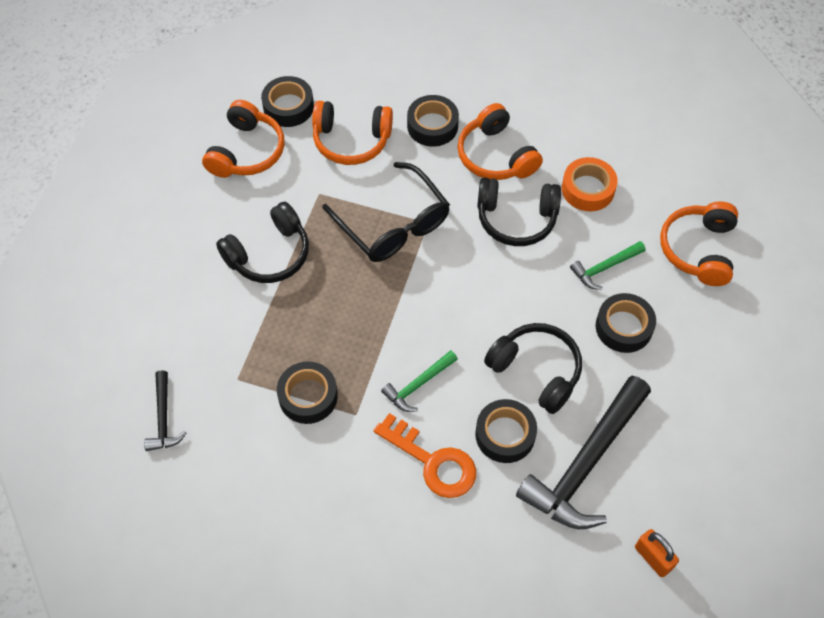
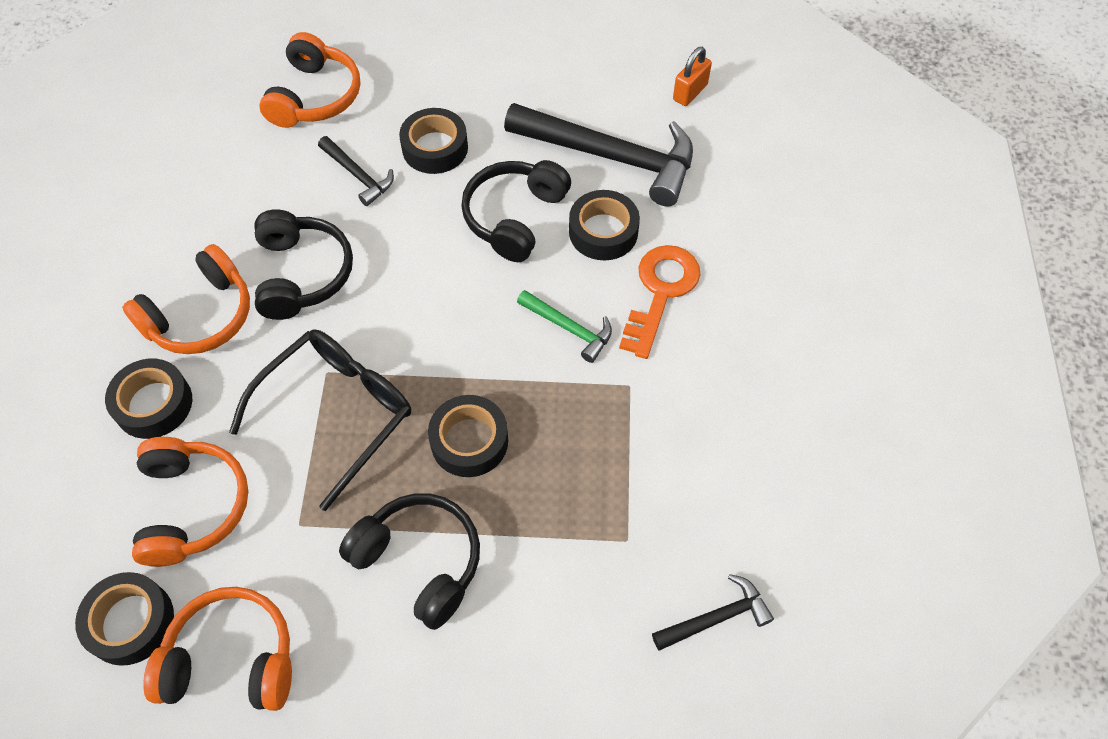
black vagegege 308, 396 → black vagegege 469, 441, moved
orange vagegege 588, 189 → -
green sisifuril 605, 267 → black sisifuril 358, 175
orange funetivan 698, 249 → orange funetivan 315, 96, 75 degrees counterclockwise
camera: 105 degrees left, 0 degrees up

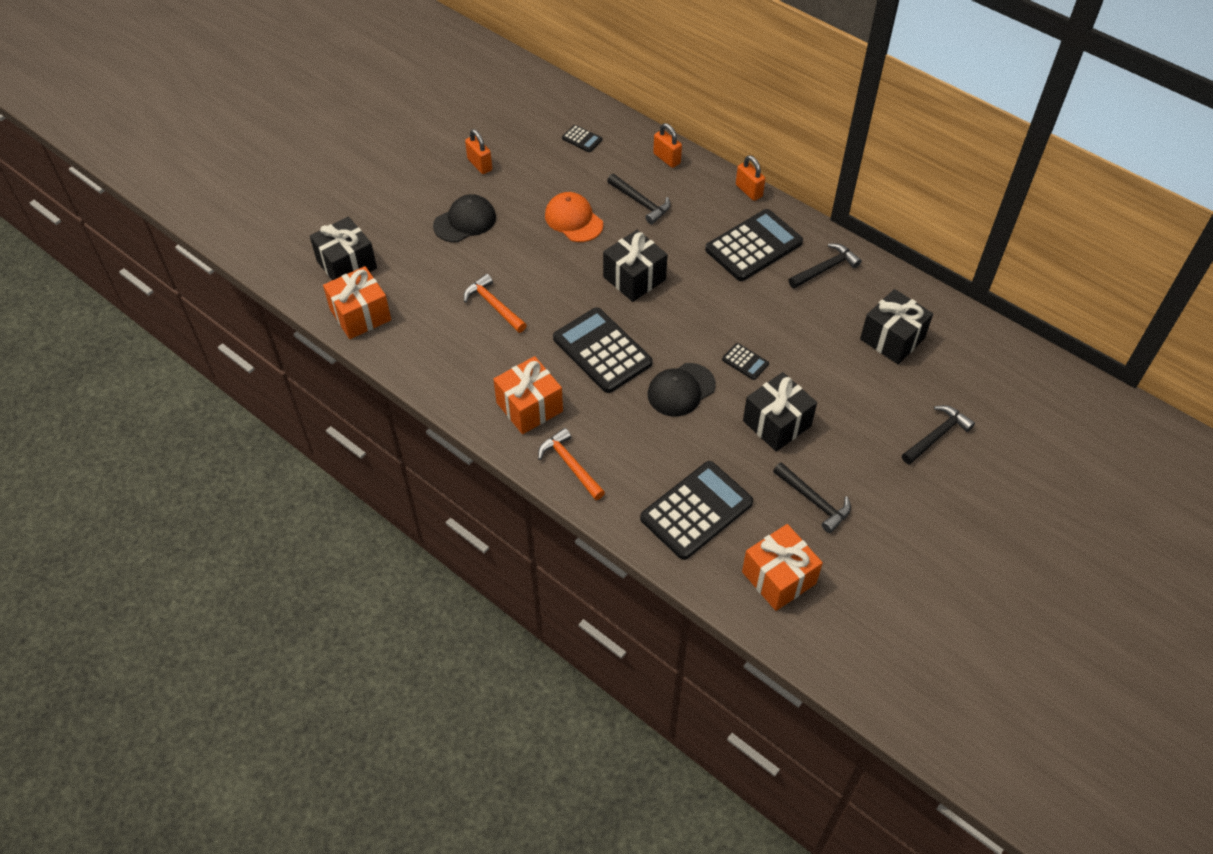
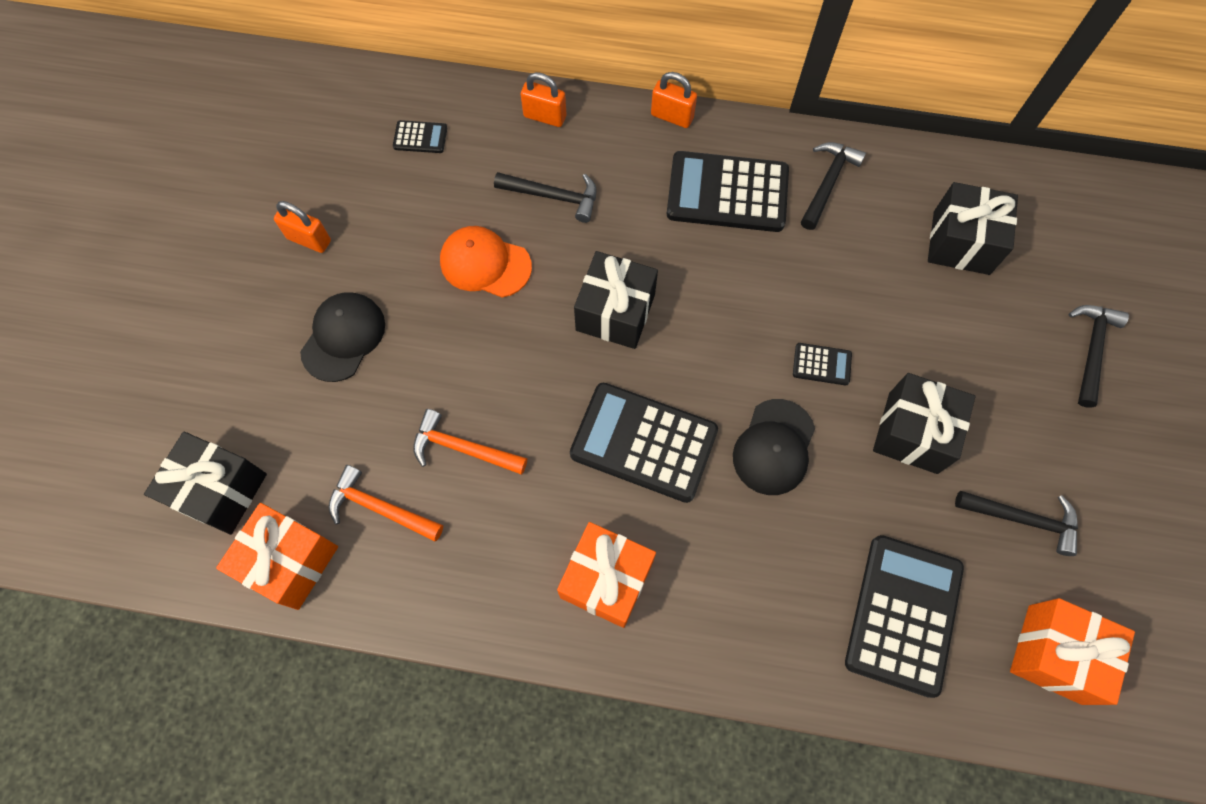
orange sisifuril 570, 465 → orange sisifuril 380, 508, moved
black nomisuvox 753, 246 → black nomisuvox 727, 193, 105 degrees counterclockwise
camera: 30 degrees left, 15 degrees up

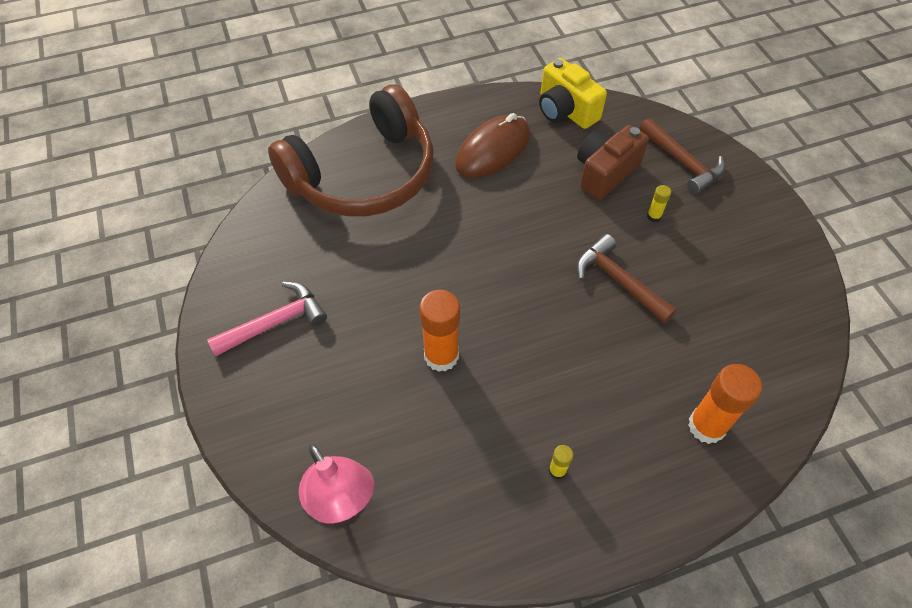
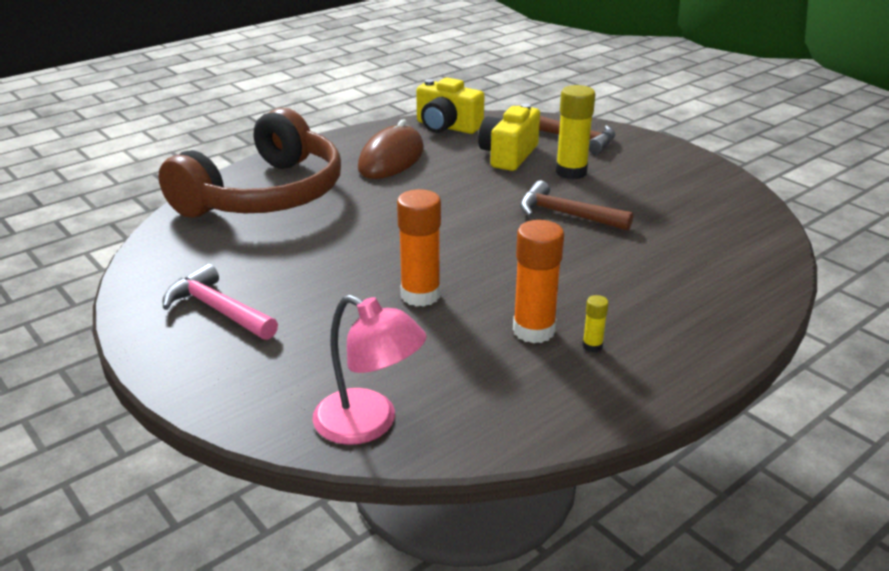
pink sisifuril 275, 322 → pink sisifuril 218, 309, 90 degrees counterclockwise
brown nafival 605, 173 → yellow nafival 508, 155
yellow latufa 654, 216 → yellow latufa 571, 172, x2.15
orange latufa 706, 426 → orange latufa 533, 330, moved
camera: 20 degrees left, 25 degrees down

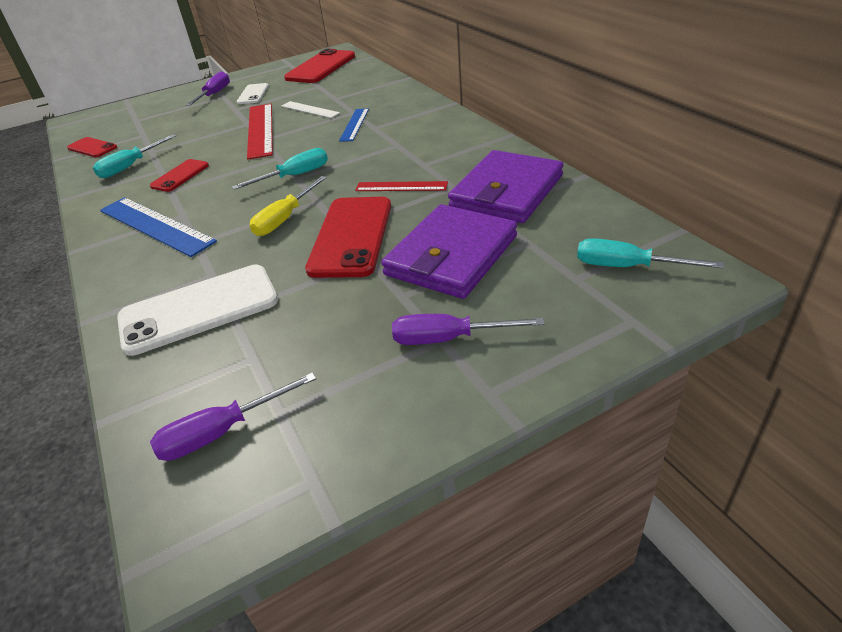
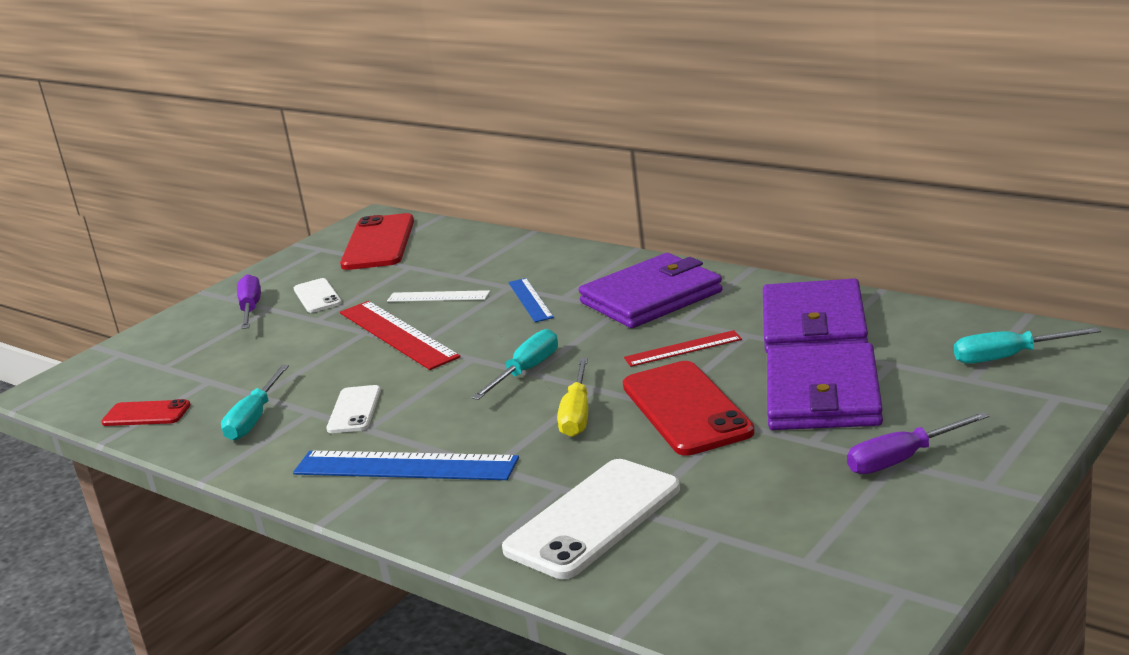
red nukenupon 180, 176 → white nukenupon 354, 410
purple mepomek 222, 432 → -
- → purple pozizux 651, 297
camera: 25 degrees left, 15 degrees down

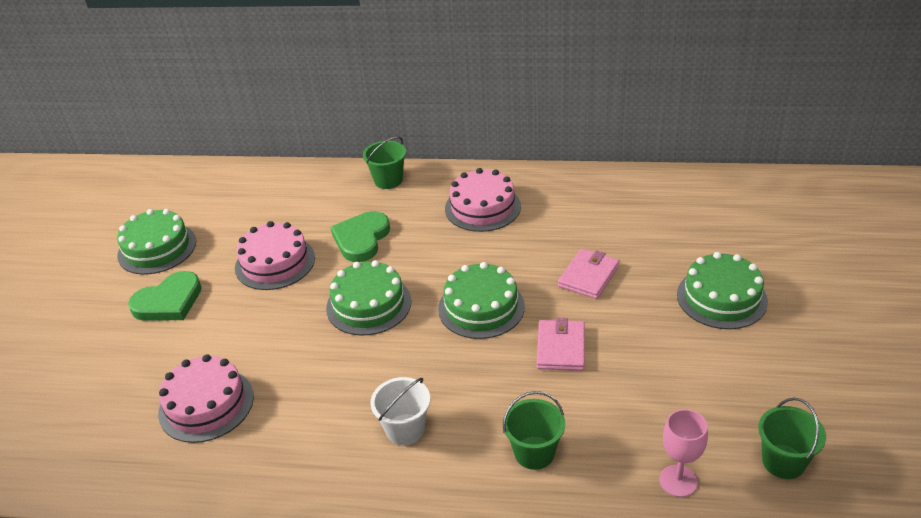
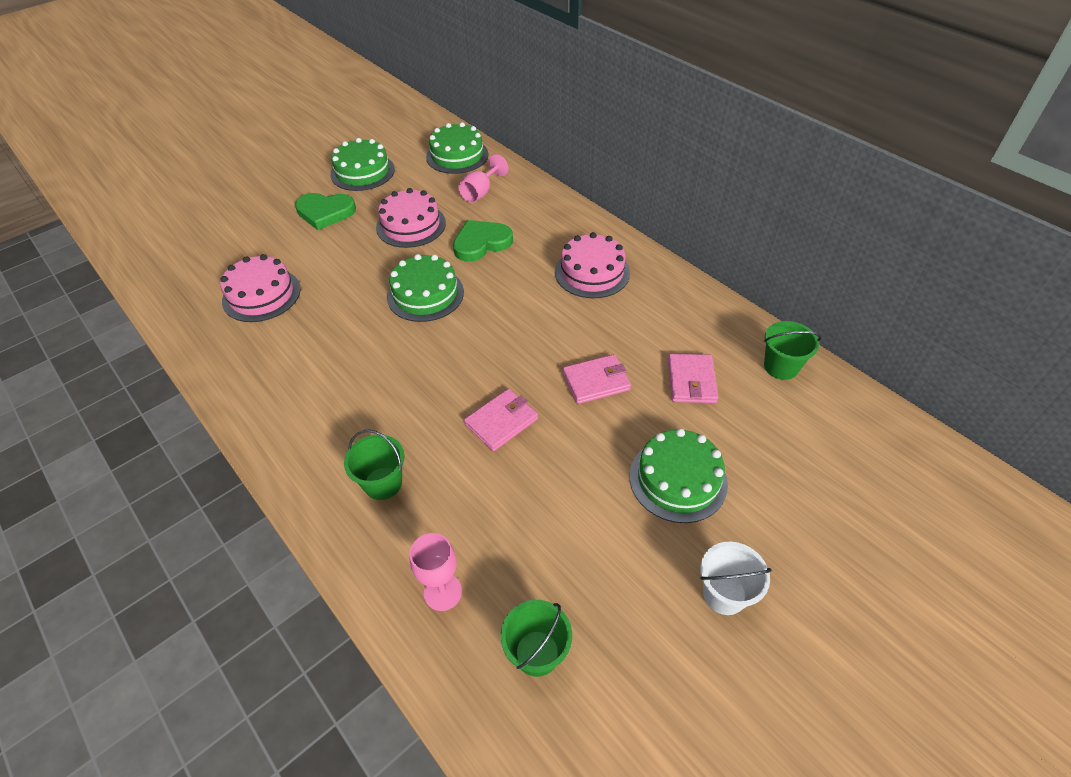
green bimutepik 388, 180 → green bimutepik 781, 367, moved
white bimutepik 405, 429 → white bimutepik 724, 594, moved
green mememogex 481, 307 → green mememogex 457, 155, moved
- → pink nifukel 480, 192
- → pink pozizux 691, 381
camera: 40 degrees right, 10 degrees up

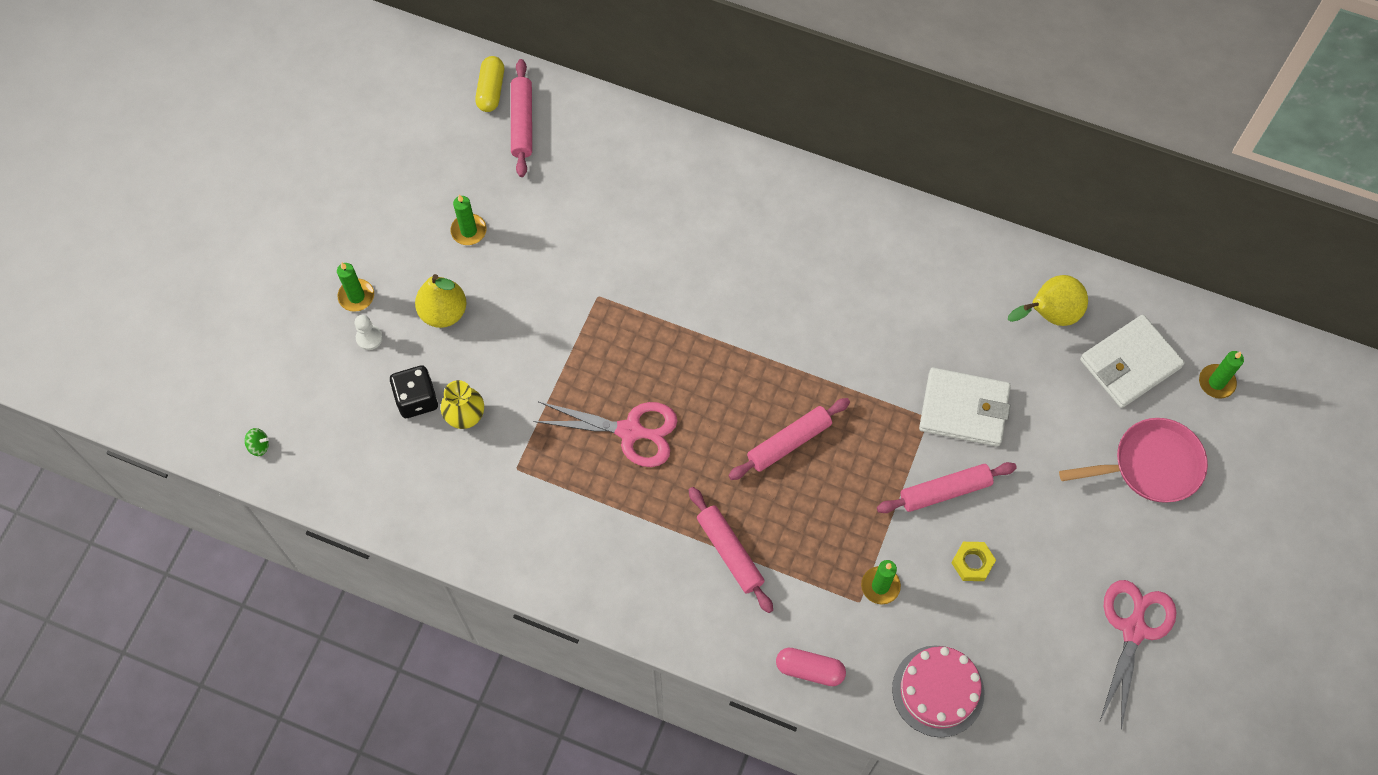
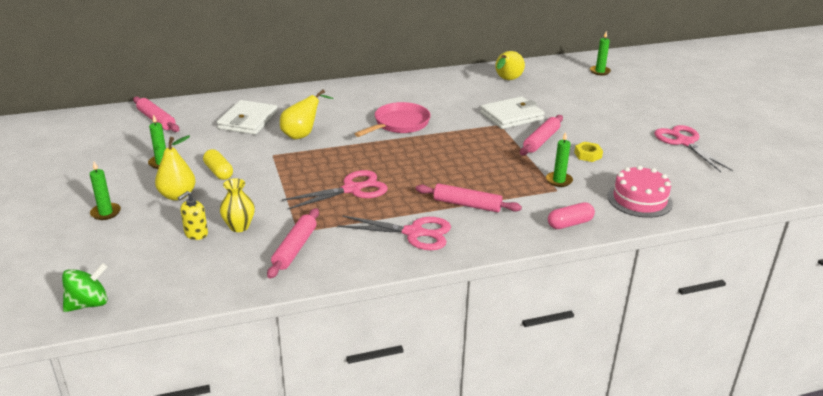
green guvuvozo 259, 446 → green guvuvozo 88, 304, x1.99
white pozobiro 369, 338 → -
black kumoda 417, 399 → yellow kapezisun 196, 234
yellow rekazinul 491, 90 → yellow rekazinul 218, 172, moved
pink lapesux 789, 442 → pink lapesux 295, 248, moved
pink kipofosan 1151, 465 → pink kipofosan 399, 124, moved
white pozizux 1130, 363 → white pozizux 248, 121, moved
- → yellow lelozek 302, 135
- → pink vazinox 414, 233
camera: 40 degrees left, 35 degrees down

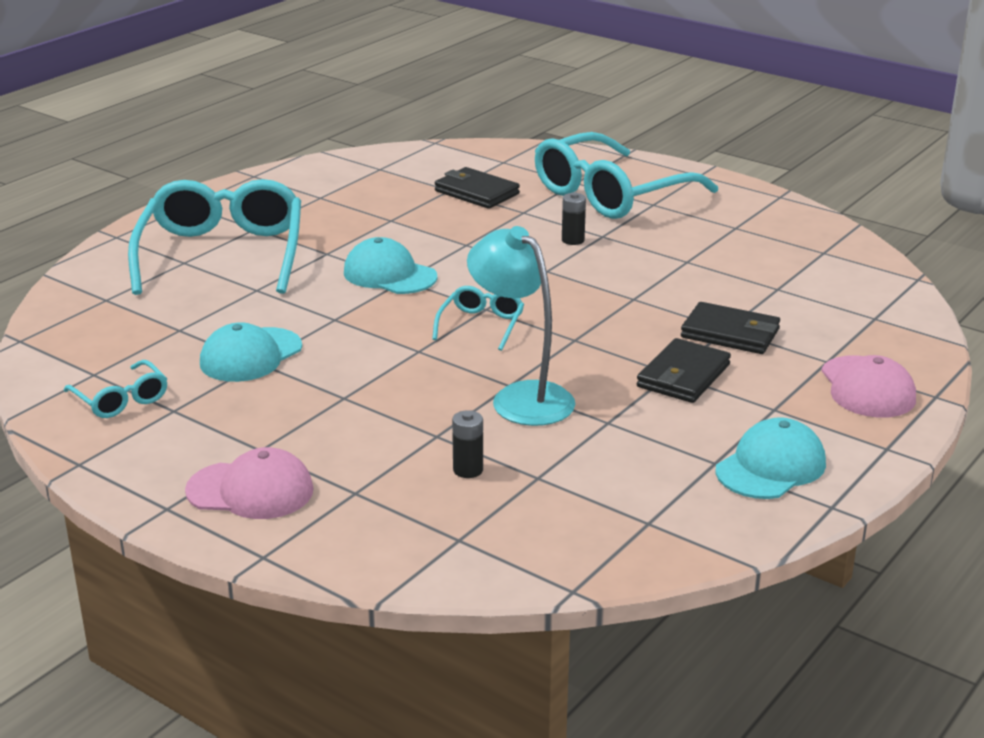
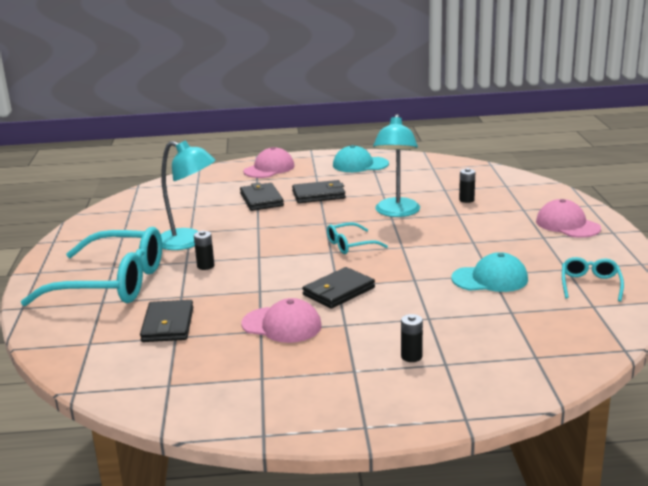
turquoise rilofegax 222, 255 → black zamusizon 411, 356
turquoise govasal 389, 275 → black pozizux 338, 291
- → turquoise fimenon 189, 242
- → pink govasal 282, 325
camera: 130 degrees left, 5 degrees down

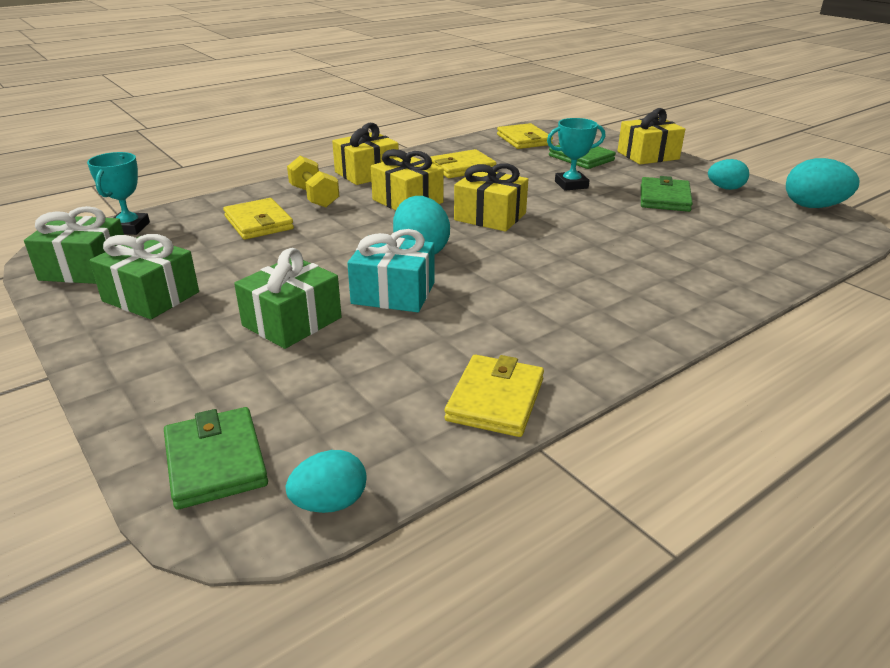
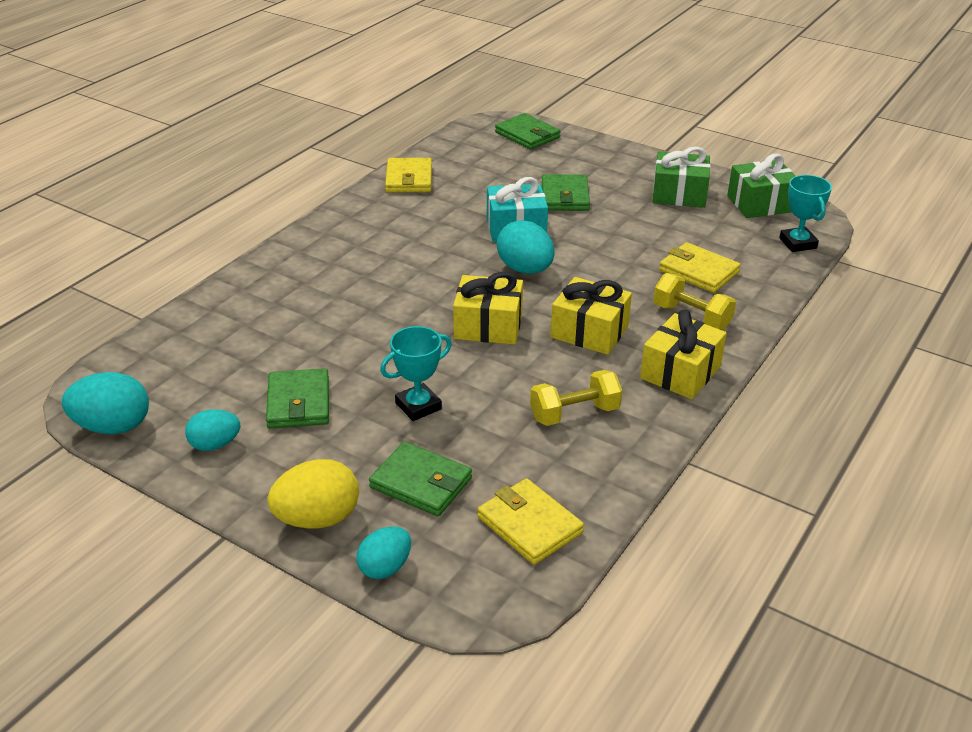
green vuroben 292, 322 → green pozizux 565, 196
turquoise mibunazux 330, 503 → turquoise mibunazux 385, 567, moved
yellow pozizux 462, 168 → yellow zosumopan 574, 413
yellow vuroben 648, 155 → yellow mibunazux 317, 519
camera: 160 degrees right, 5 degrees up

